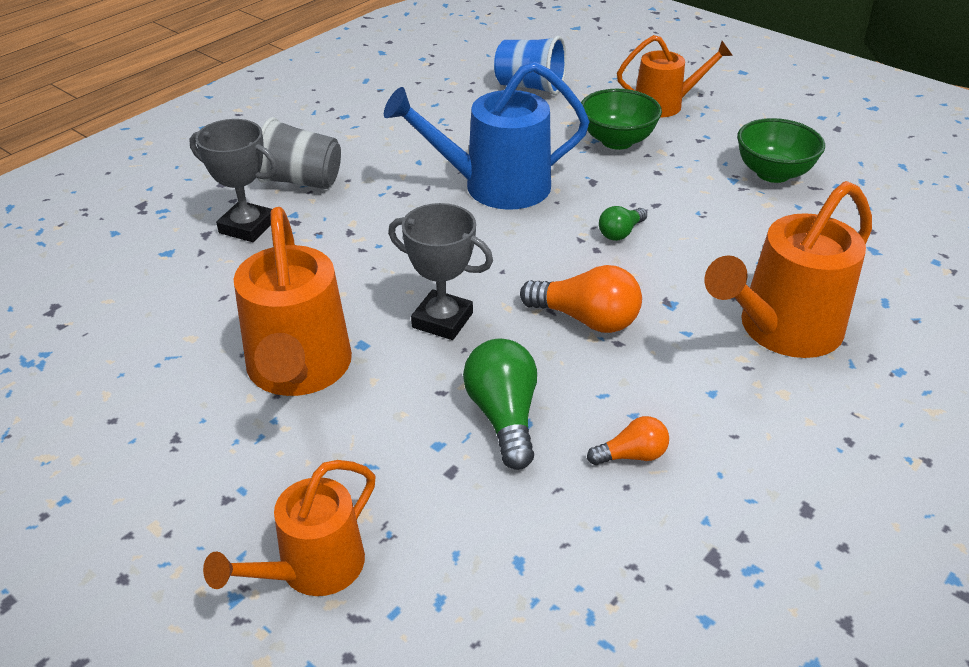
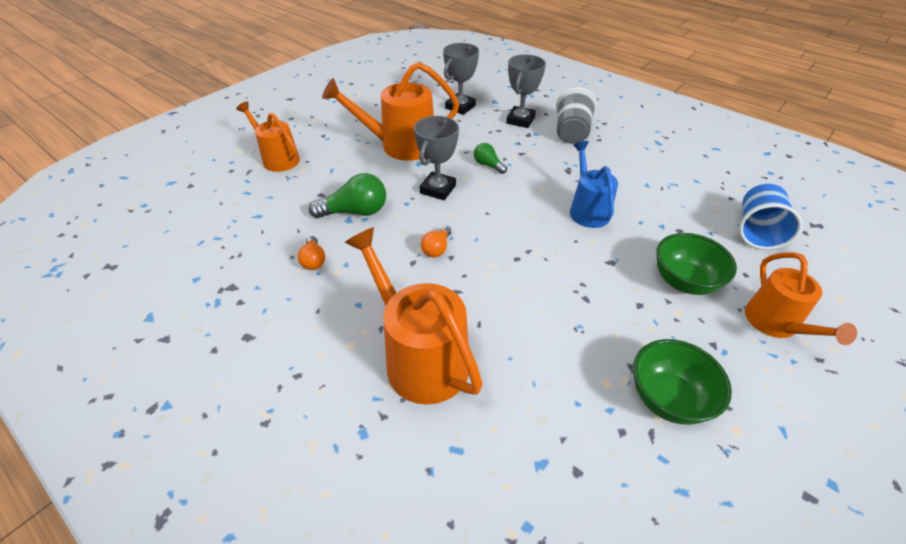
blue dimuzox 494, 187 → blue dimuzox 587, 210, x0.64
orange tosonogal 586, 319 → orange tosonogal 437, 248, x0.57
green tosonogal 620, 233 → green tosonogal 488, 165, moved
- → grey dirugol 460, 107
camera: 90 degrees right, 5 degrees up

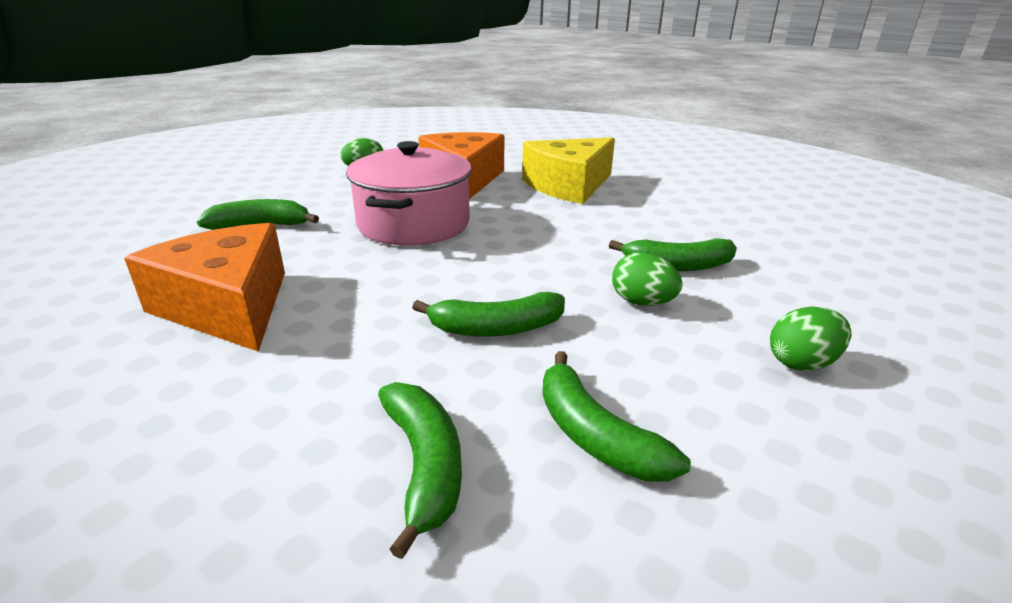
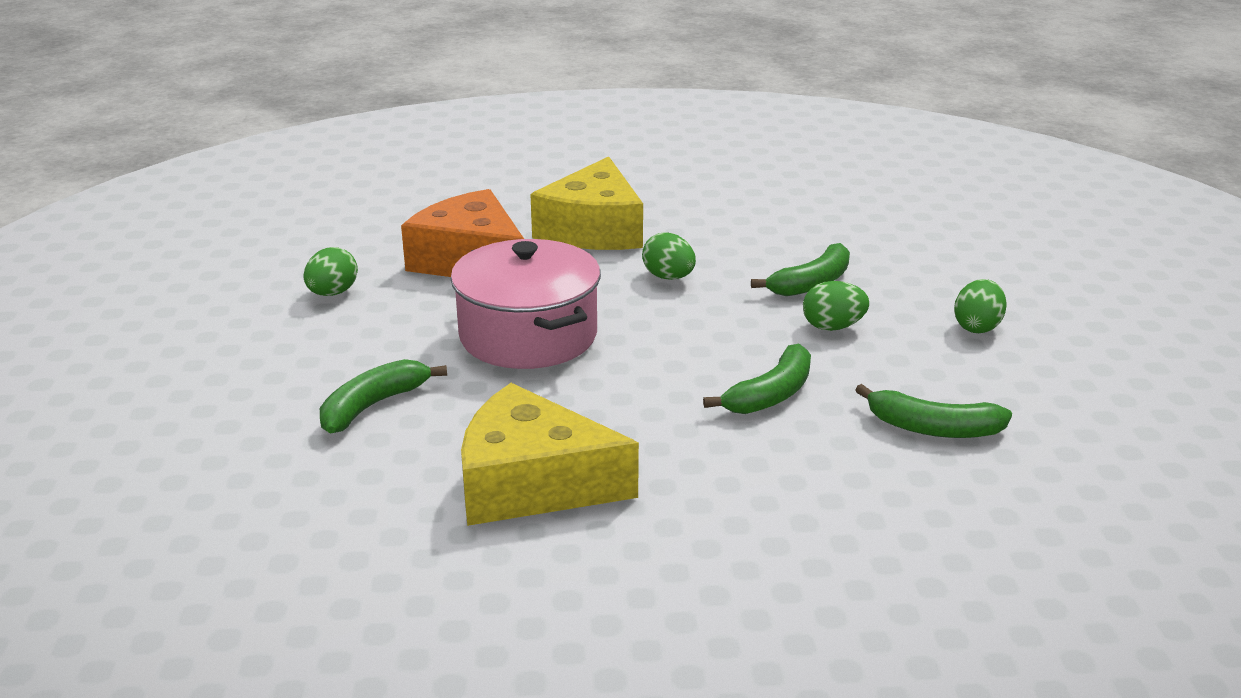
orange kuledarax 228, 306 → yellow kuledarax 531, 483
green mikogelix 424, 465 → -
- → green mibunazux 668, 277
camera: 40 degrees left, 0 degrees up

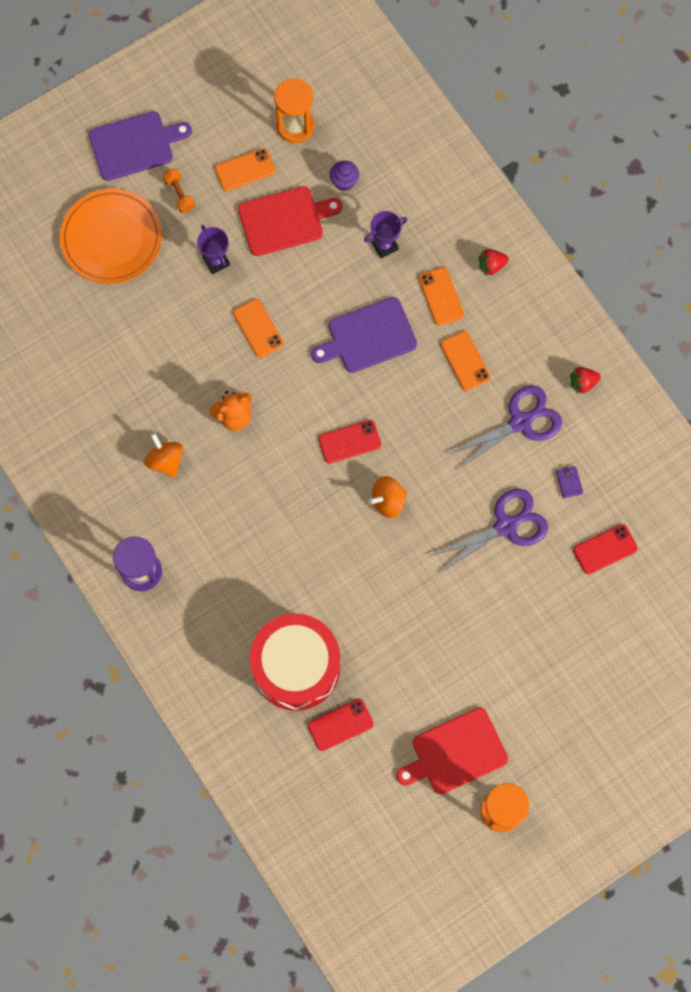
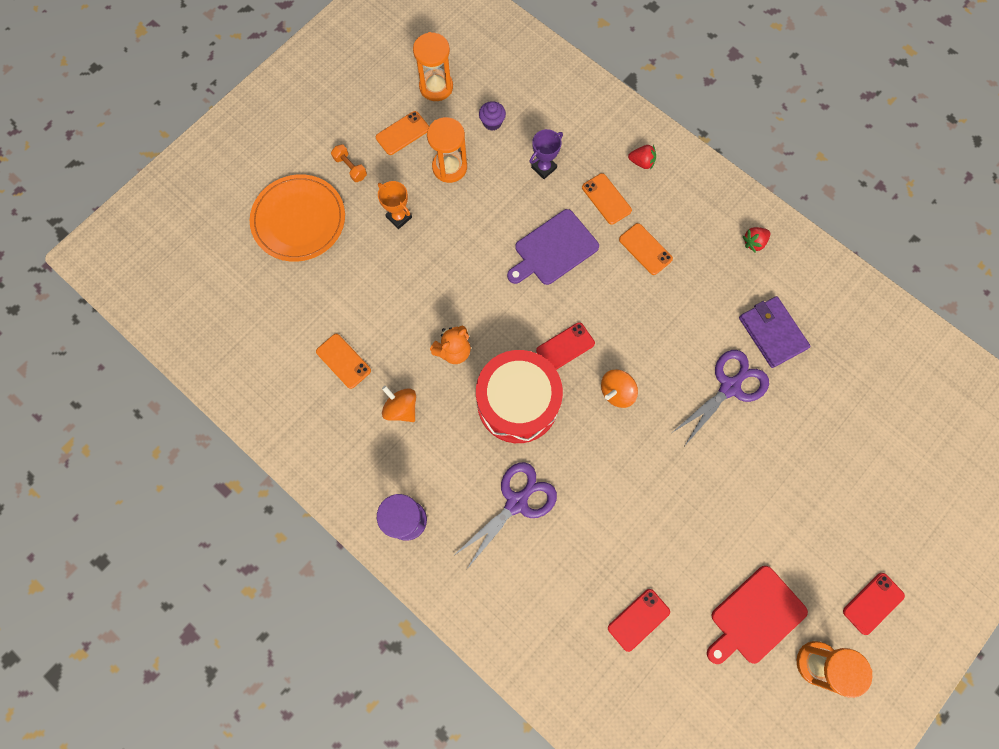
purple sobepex 135, 145 → -
purple dirugol 216, 261 → orange dirugol 399, 217
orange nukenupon 258, 328 → orange nukenupon 343, 361, moved
red sobepex 284, 220 → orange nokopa 449, 167
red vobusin 296, 666 → red vobusin 517, 403, moved
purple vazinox 520, 422 → purple vazinox 516, 502, moved
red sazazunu 491, 265 → red sazazunu 641, 162, 135 degrees counterclockwise
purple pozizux 569, 482 → purple pozizux 772, 333, x2.27
red nukenupon 605, 549 → red nukenupon 873, 603, moved
camera: 15 degrees left, 0 degrees up

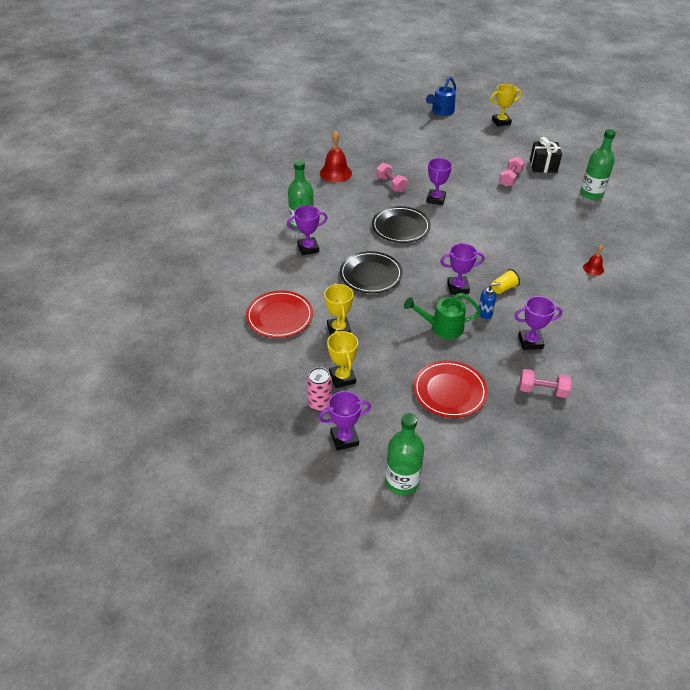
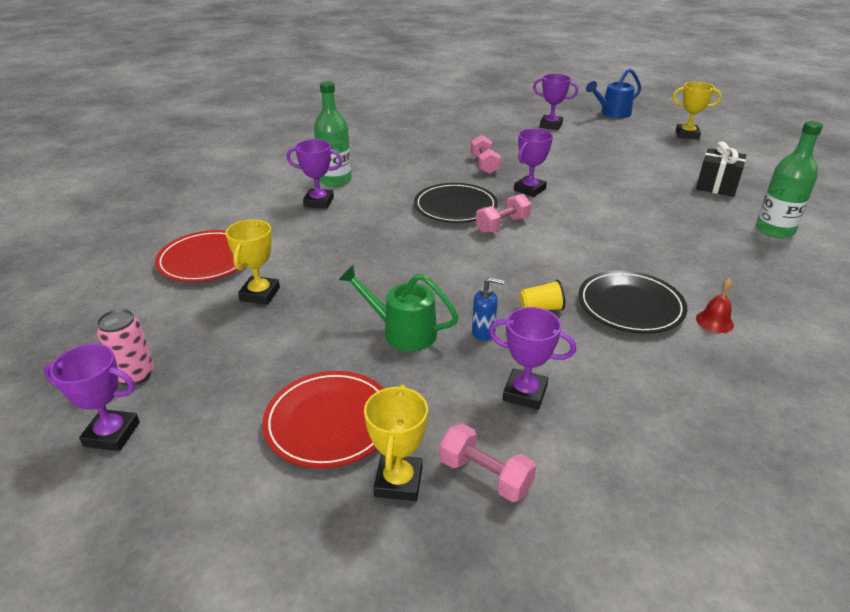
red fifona 335, 173 → -
yellow dirugol 342, 378 → yellow dirugol 398, 482, moved
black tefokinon 370, 275 → black tefokinon 630, 306, moved
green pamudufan 402, 481 → -
purple dirugol 458, 287 → purple dirugol 551, 125, moved
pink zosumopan 510, 178 → pink zosumopan 502, 225, moved
camera: 25 degrees right, 10 degrees down

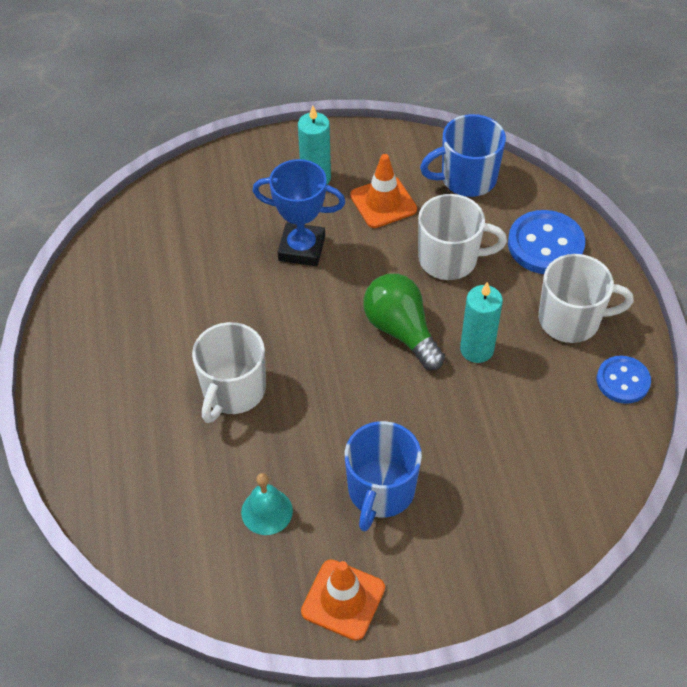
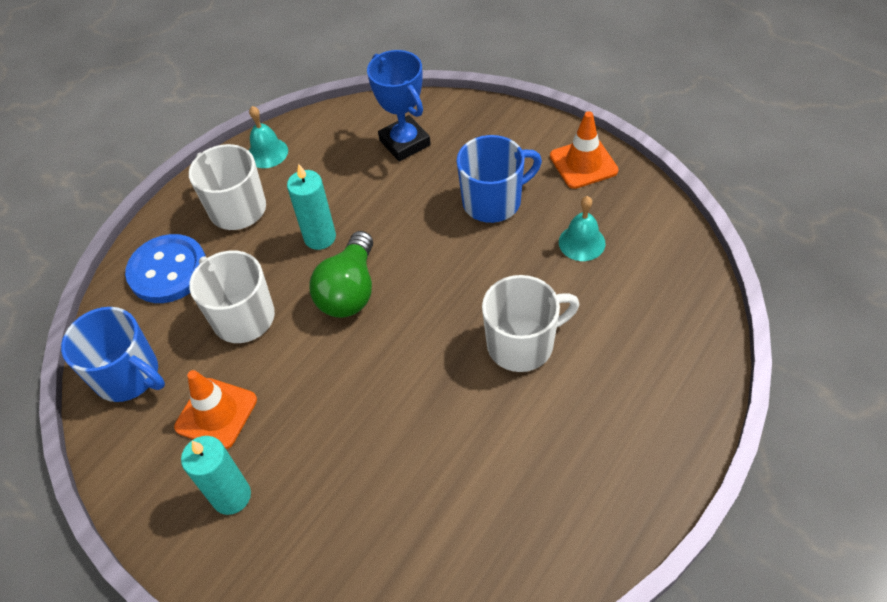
blue dirugol 301, 248 → blue dirugol 405, 143, moved
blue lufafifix 623, 381 → turquoise fifona 267, 153
camera: 130 degrees left, 0 degrees up

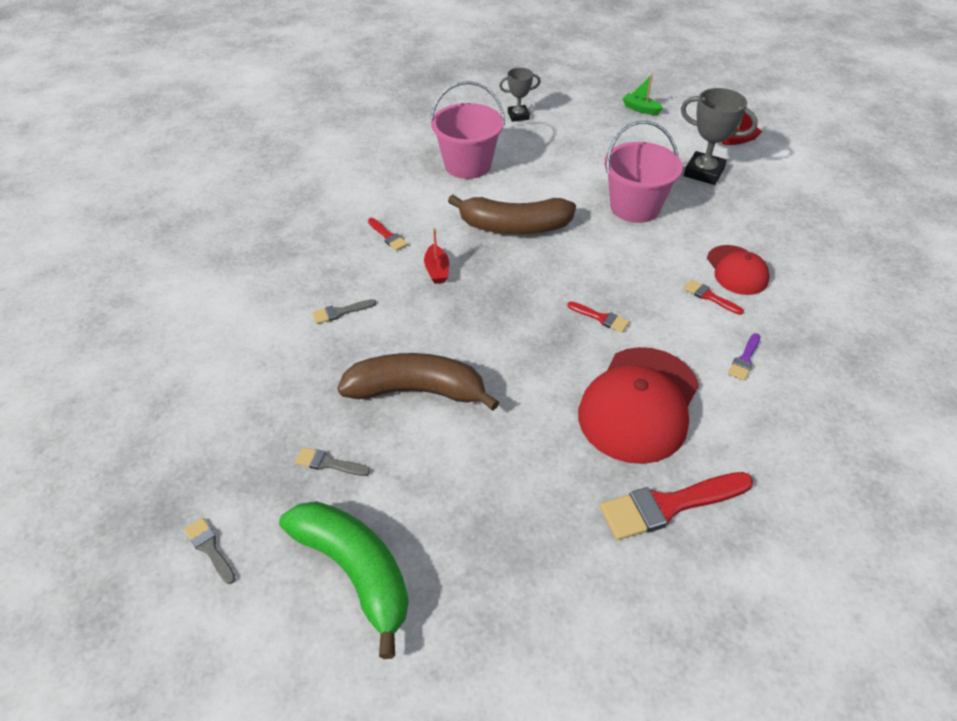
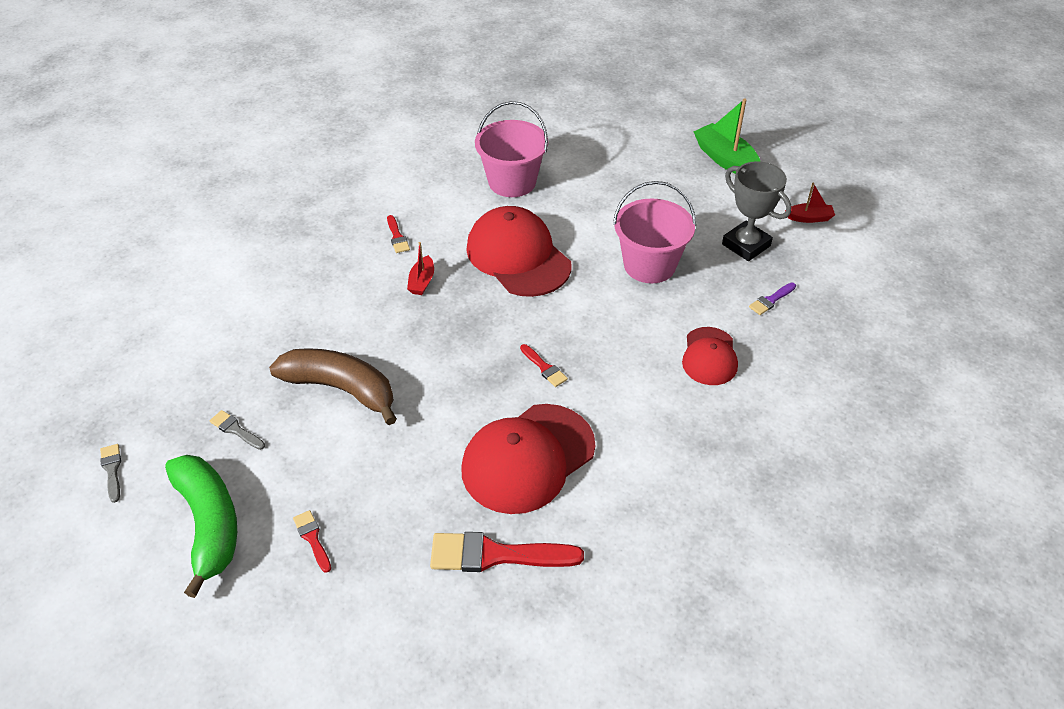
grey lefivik 340, 312 → -
brown mikogelix 514, 227 → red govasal 518, 256
grey dirugol 518, 116 → -
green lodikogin 640, 109 → green lodikogin 725, 159, x1.81
red lefivik 709, 297 → red lefivik 312, 538, moved
purple lefivik 744, 359 → purple lefivik 771, 300, moved
camera: 20 degrees right, 0 degrees up

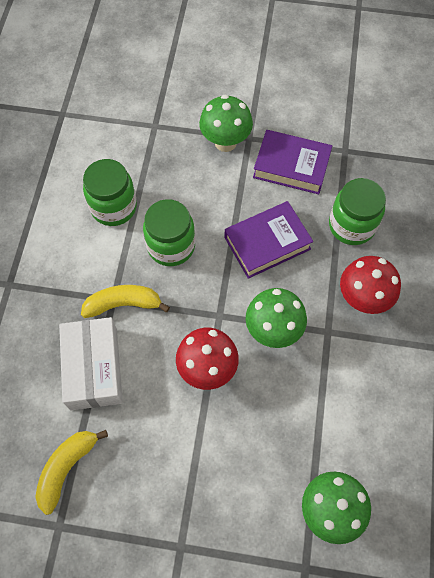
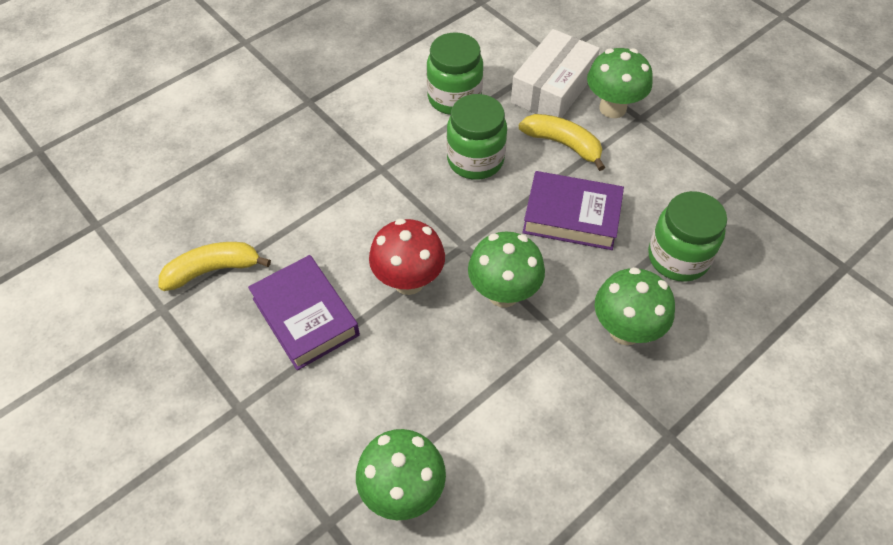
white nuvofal 94, 368 → white nuvofal 553, 88, moved
yellow mikogelix 123, 304 → yellow mikogelix 563, 144, moved
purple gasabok 291, 166 → purple gasabok 305, 317, moved
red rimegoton 362, 299 → green rimegoton 625, 330
camera: 40 degrees right, 10 degrees down

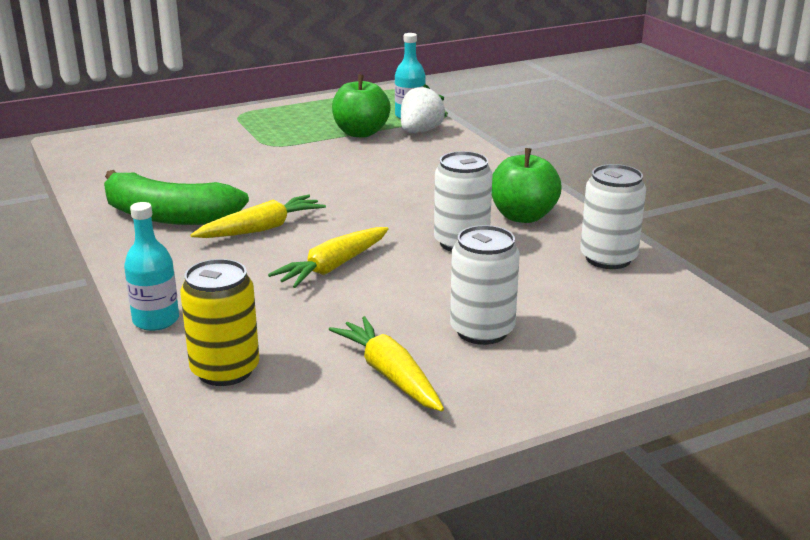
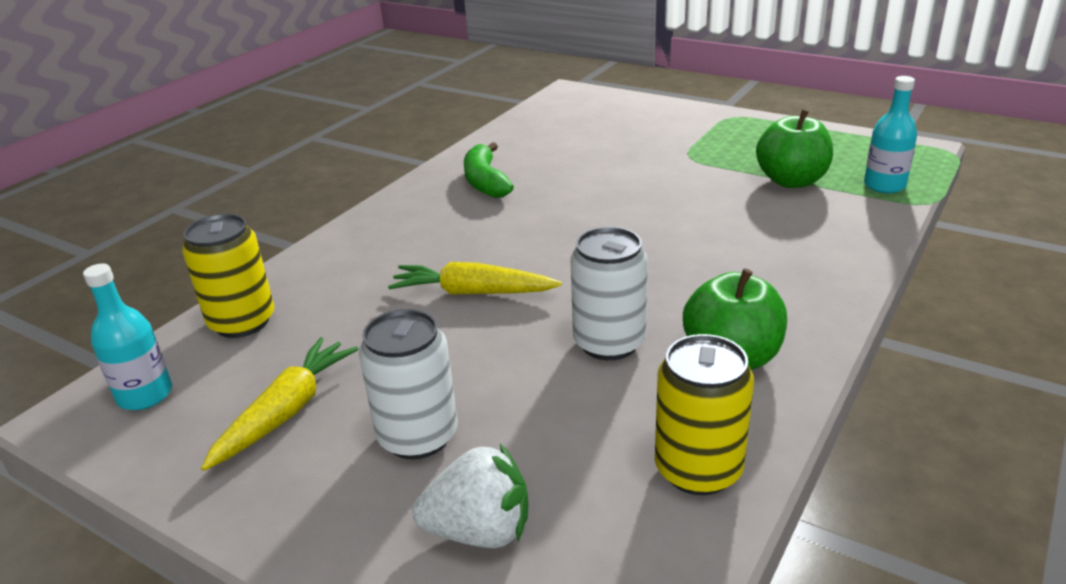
green mikogelix 168, 216 → green mikogelix 485, 182, x0.65
turquoise pamudufan 156, 320 → turquoise pamudufan 145, 395, moved
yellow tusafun 261, 229 → -
white sazazunu 420, 131 → white sazazunu 480, 531, moved
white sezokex 608, 258 → yellow sezokex 698, 469
camera: 60 degrees right, 5 degrees up

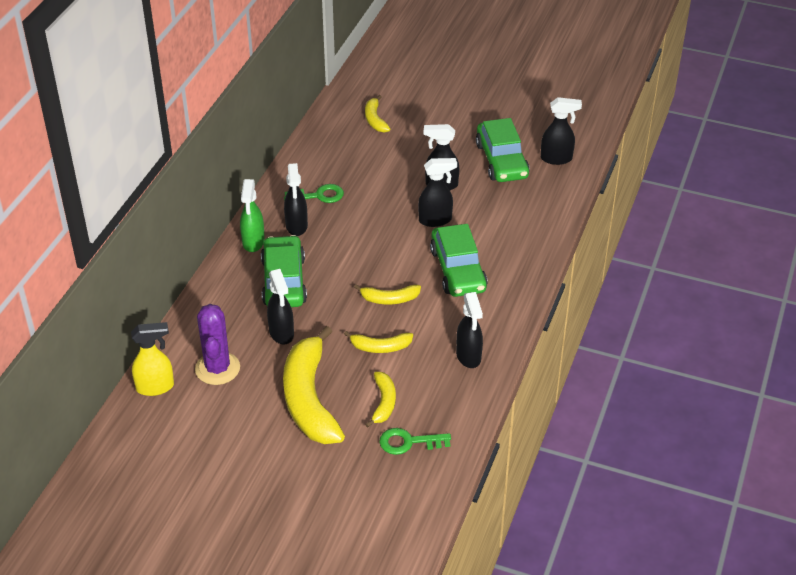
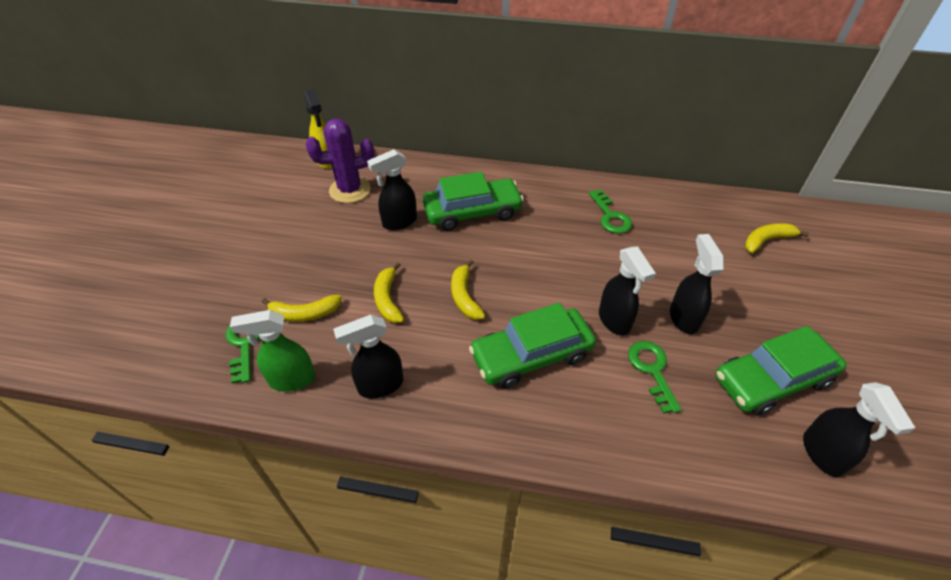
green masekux 253, 242 → green masekux 291, 380, moved
yellow mikogelix 309, 399 → -
black masekux 296, 226 → -
- → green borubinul 652, 370
camera: 80 degrees right, 5 degrees up

